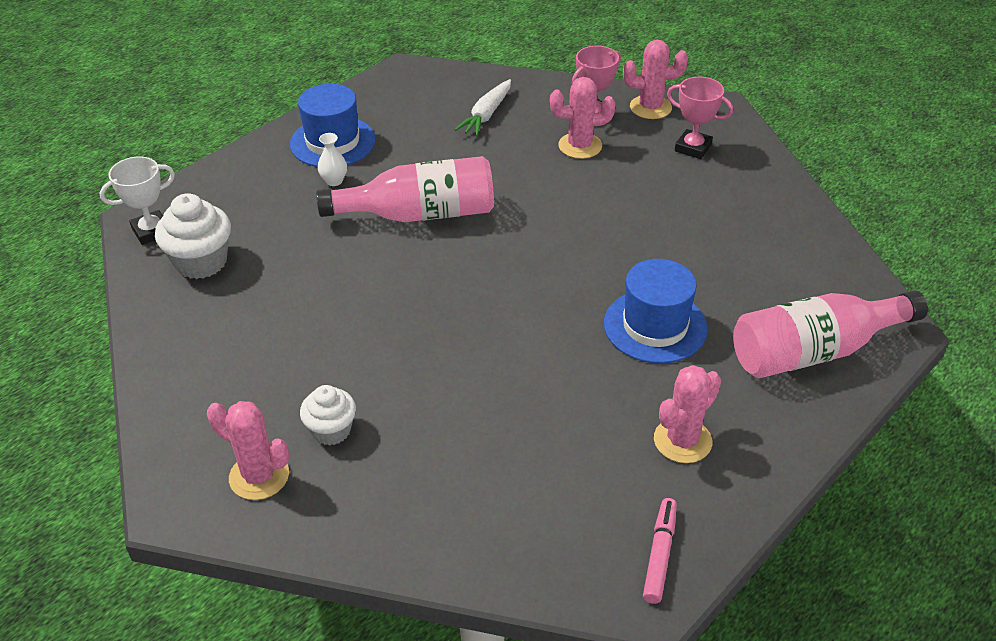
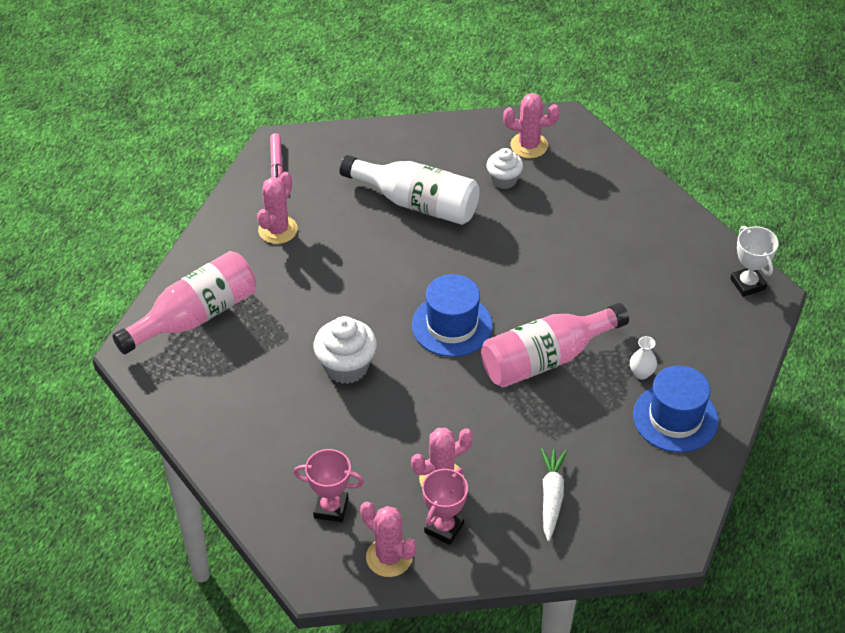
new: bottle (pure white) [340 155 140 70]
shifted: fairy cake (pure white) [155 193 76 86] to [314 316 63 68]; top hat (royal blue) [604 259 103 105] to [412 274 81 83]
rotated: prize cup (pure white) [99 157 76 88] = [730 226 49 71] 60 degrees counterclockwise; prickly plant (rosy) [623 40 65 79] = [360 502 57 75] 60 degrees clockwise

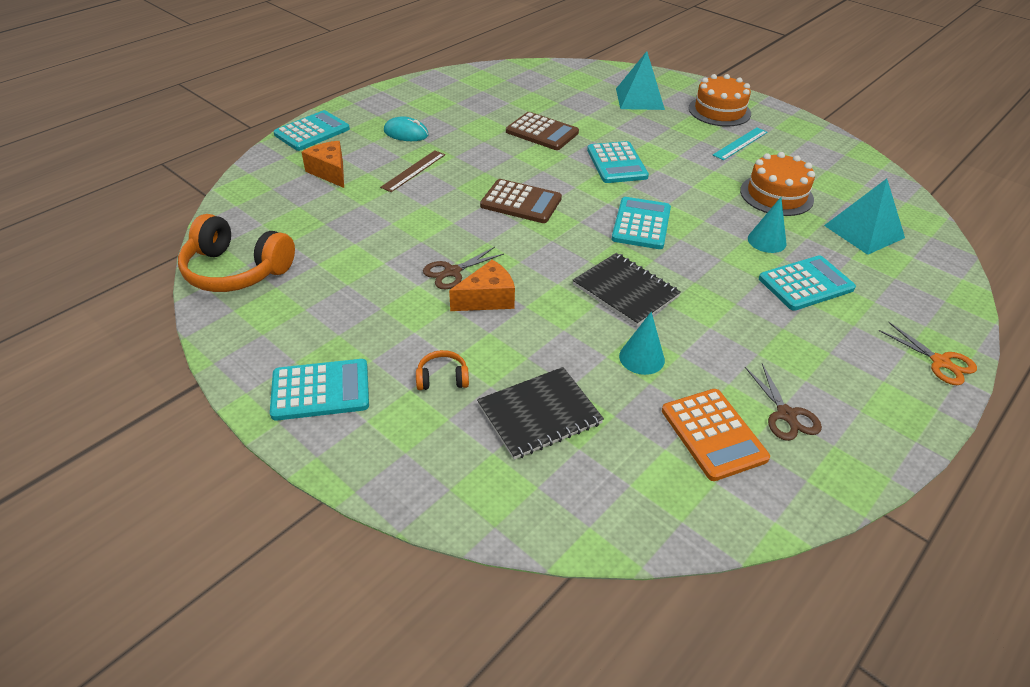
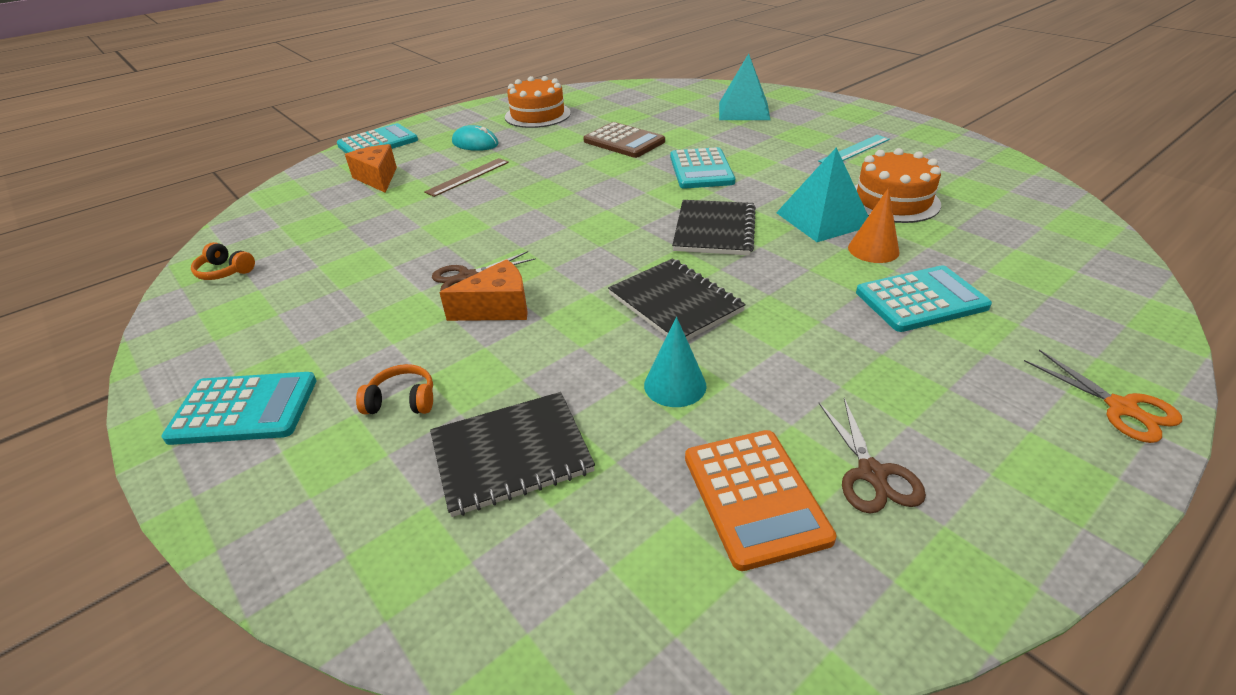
gone: calculator (brown) [480 179 82 44]
shifted: cake (orange-coloured) [689 74 62 53] to [505 76 66 52]; solid pyramid (aqua) [824 179 81 76] to [776 147 92 95]
swapped: calculator (aqua) [612 197 59 52] to notepad (black) [672 200 84 55]
repainted: solid cone (aqua) [748 197 39 56] to solid cone (orange-coloured) [848 188 51 75]
scaled: headphones (orange-coloured) [178 214 117 78] = [191 242 64 38] x0.45

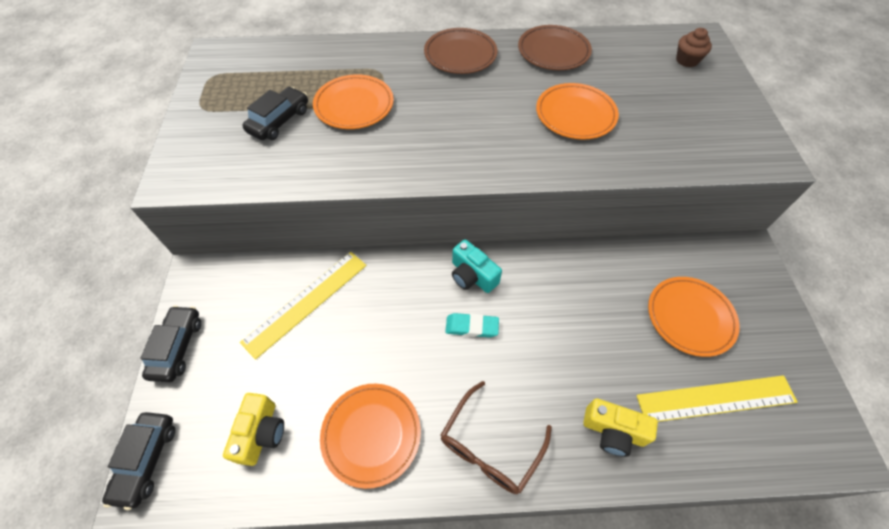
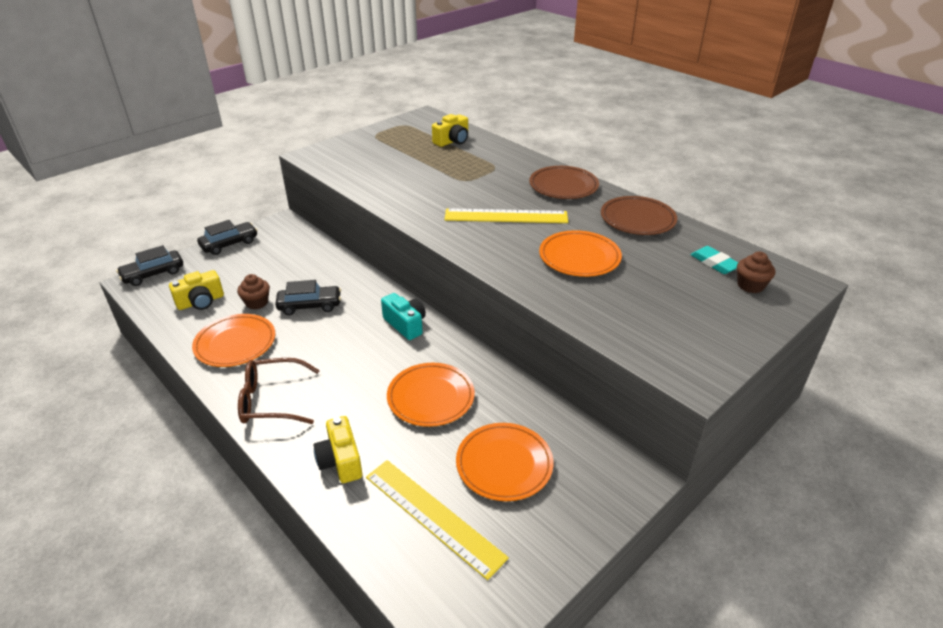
new: fairy cake (brown) [237 274 33 36]; photo camera (yellow) [432 114 36 33]
shifted: ruler (yellow) [240 252 127 108] to [444 208 124 15]; automobile (black) [242 87 66 53] to [275 280 66 35]; dinner plate (orange-coloured) [313 74 81 55] to [387 363 88 64]; pencil eraser (aqua) [445 313 54 25] to [690 246 48 28]
rotated: photo camera (aqua) [452 239 50 54] = [381 293 45 47] 135 degrees clockwise

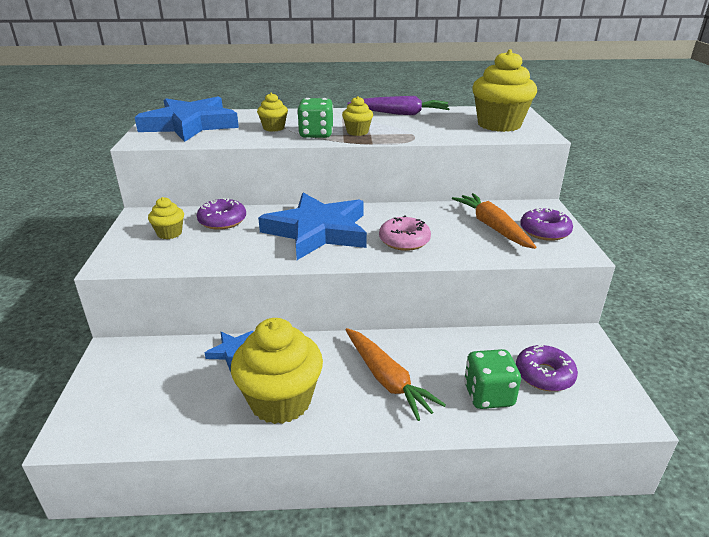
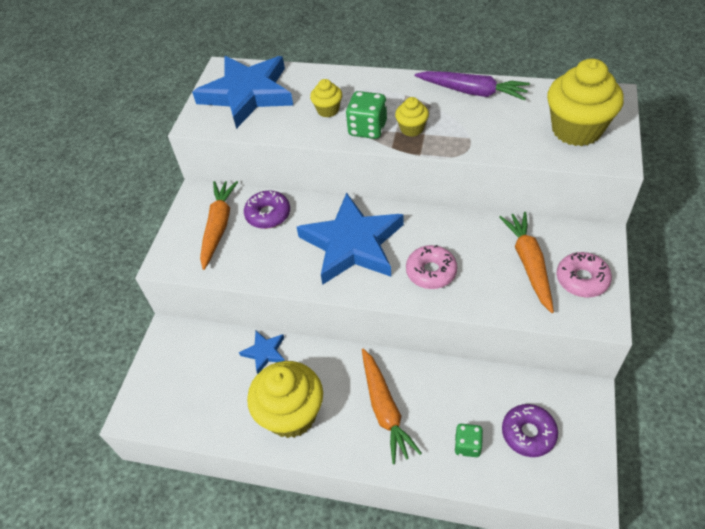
swapped: fairy cake (yellow) [148 197 36 42] to toy carrot (orange-coloured) [200 181 38 89]
repainted: doughnut (purple) [520 208 53 33] to doughnut (rosy) [557 252 55 45]
scaled: dice (emerald) [464 349 57 60] = [454 424 29 33] x0.66

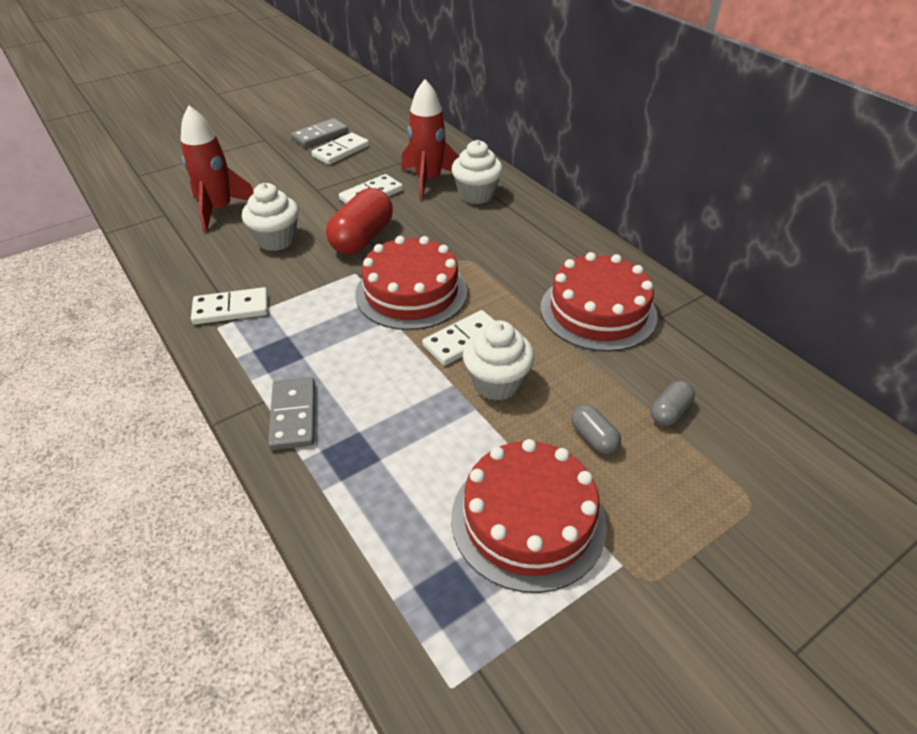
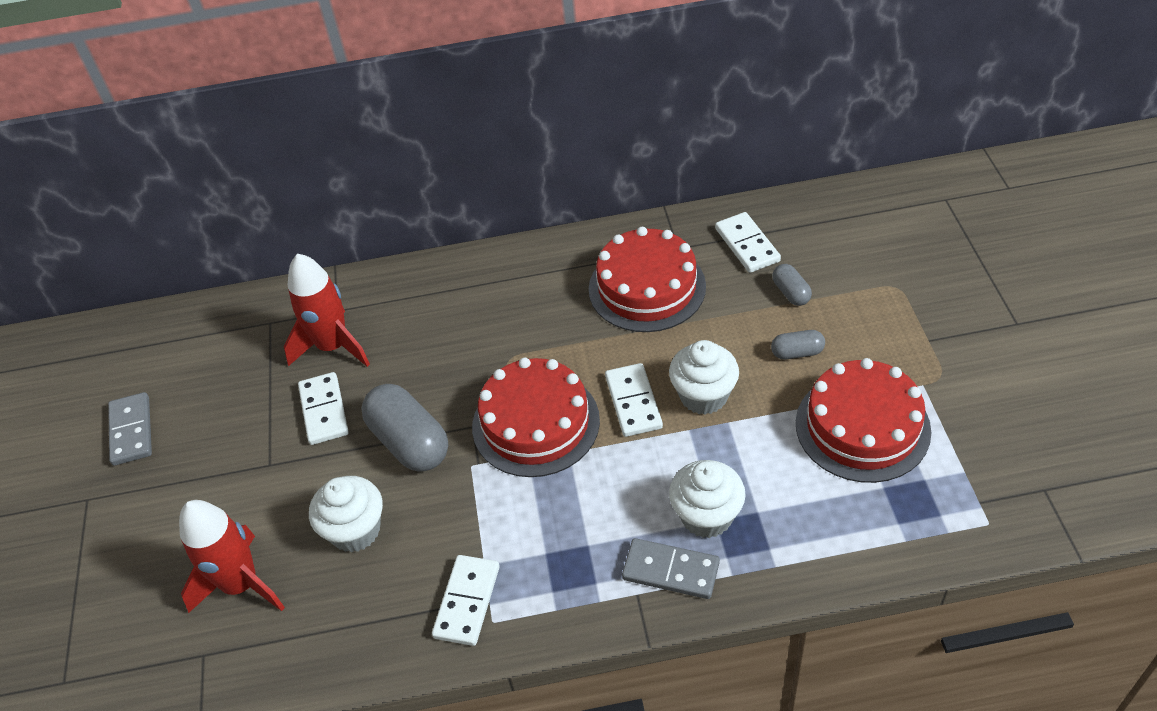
shifted: domino tile (pure white) [311 133 58 32] to [715 212 66 61]; fairy cake (pure white) [452 140 51 64] to [669 460 77 78]
repainted: capsule (scarlet) [326 188 67 67] to capsule (ash-grey) [361 384 87 88]

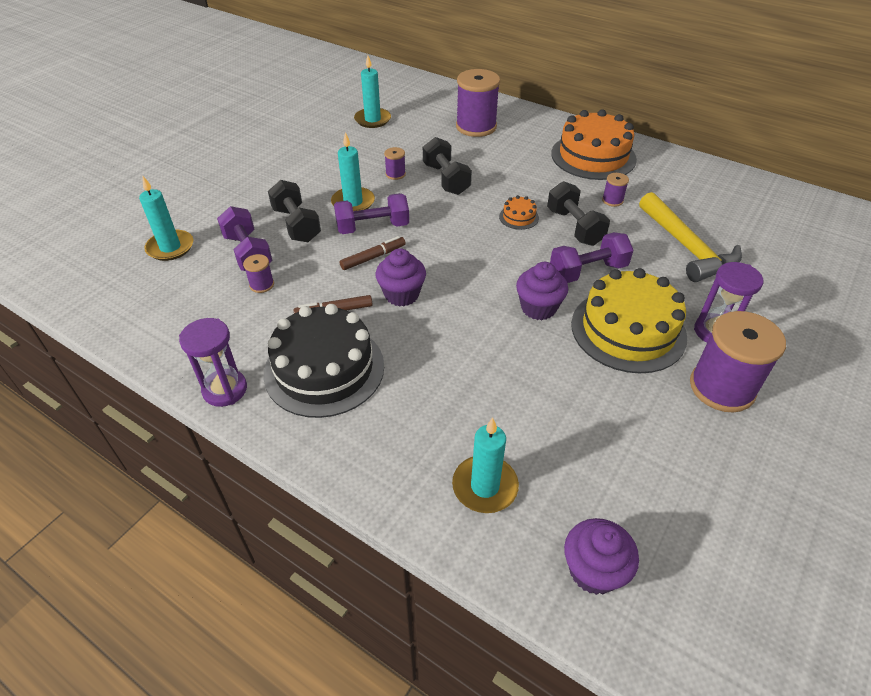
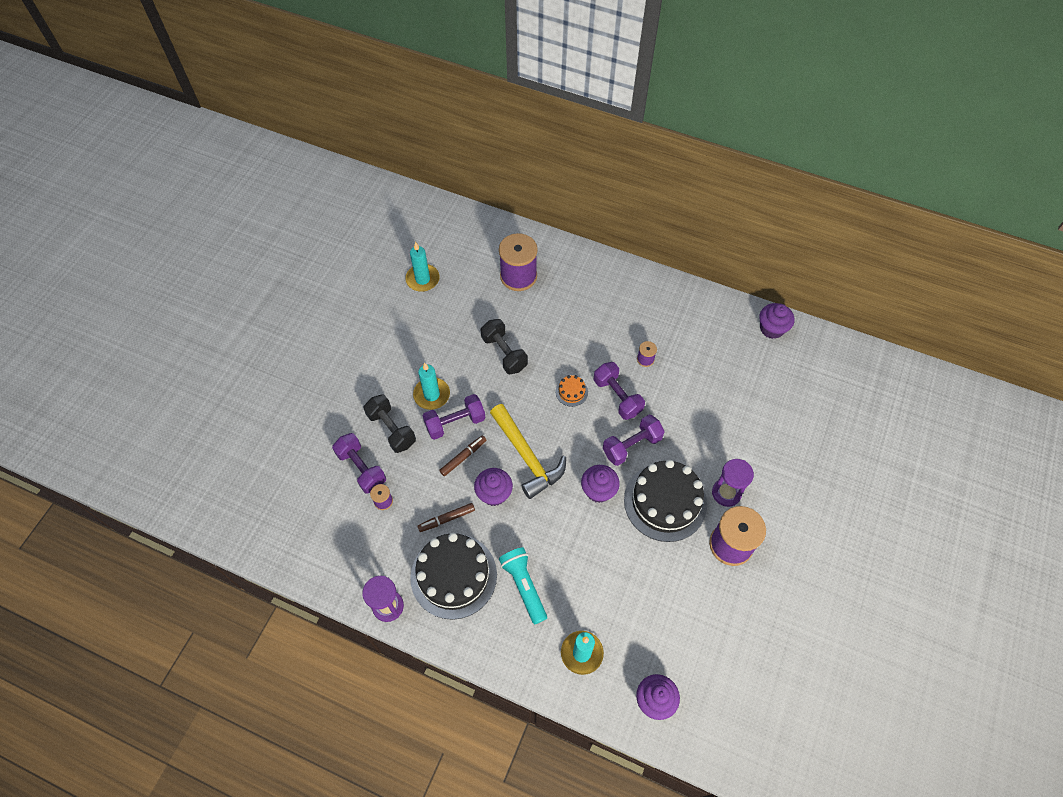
gone: pillar candle (aqua) [139 176 54 85]; reel of thread (purple) [384 147 22 33]; cake (orange-coloured) [551 109 86 71]
new: pocket torch (aqua) [499 547 48 77]; fairy cake (purple) [759 303 35 36]
shifted: carpenter's hammer (yellow) [639 192 103 90] to [490 404 76 95]
repainted: dumbbell (black) [547 181 63 65] to dumbbell (purple) [594 362 51 58]; cake (yellow) [571 268 116 105] to cake (black) [624 460 83 82]

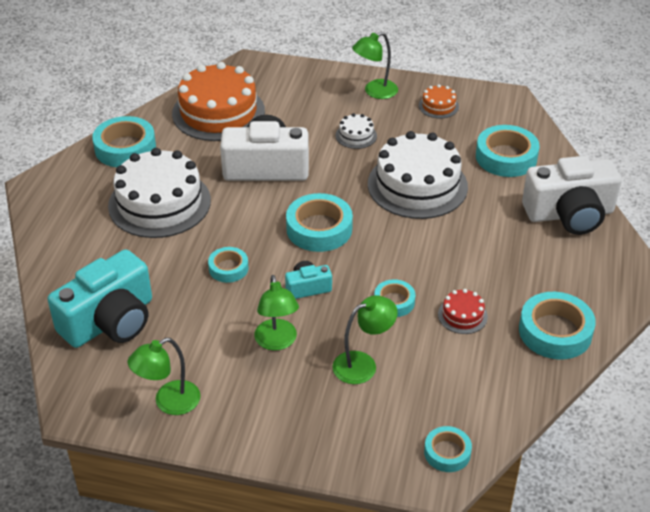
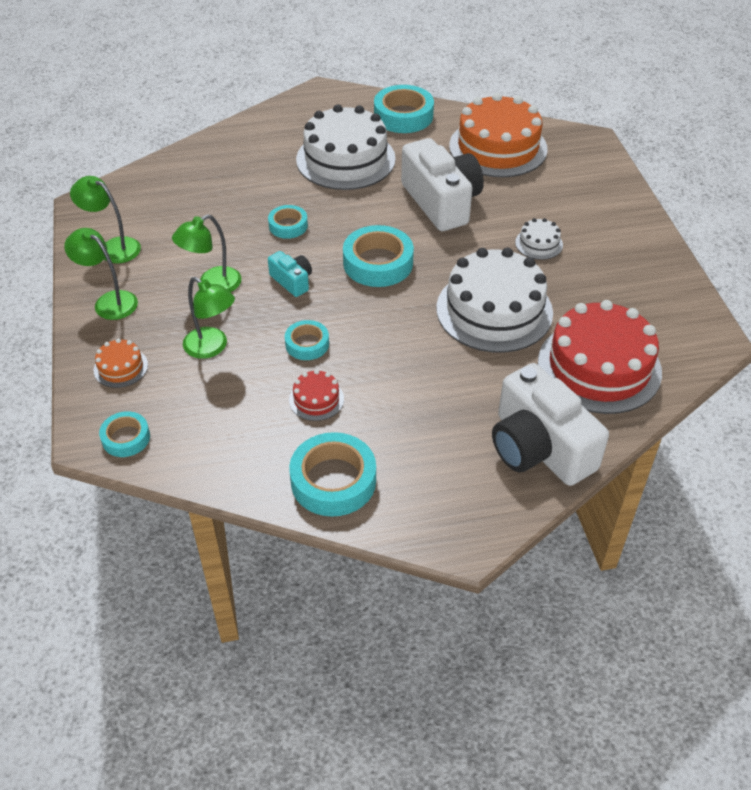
gone: photo camera (aqua) [47 249 105 99]
shifted: reading lamp (emerald) [352 32 46 67] to [64 228 74 92]; cake (orange-coloured) [419 84 40 34] to [94 338 54 50]
swapped: sticky tape (aqua) [476 125 64 52] to cake (scarlet) [538 300 124 114]

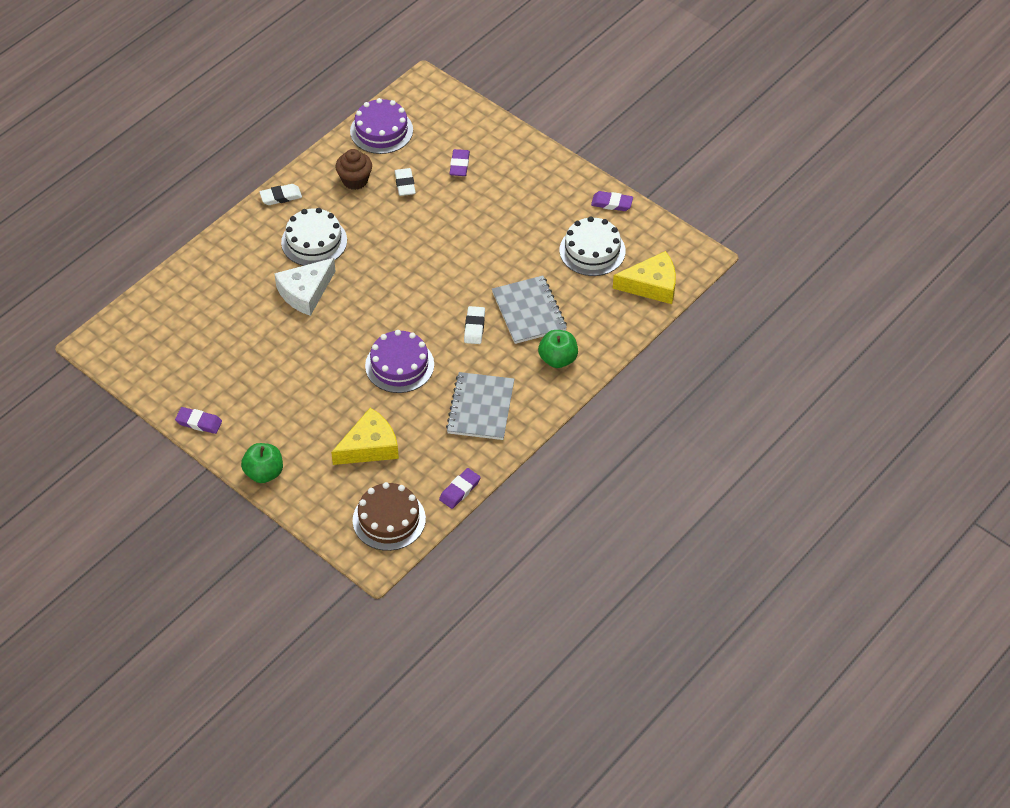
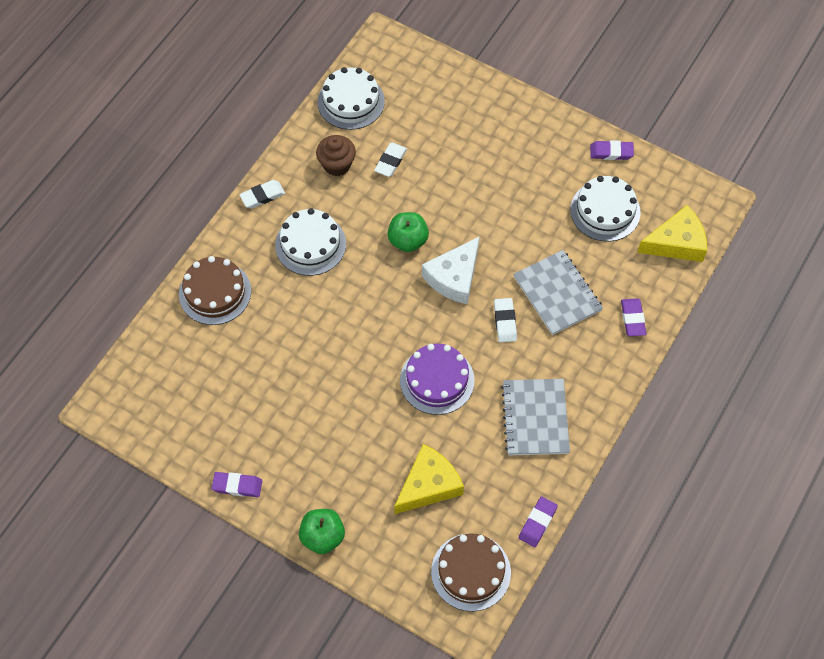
new: cake (brown) [179 256 72 69]
shifted: cheese (pure white) [274 258 61 58] to [422 236 58 68]; pencil eraser (purple) [449 149 21 27] to [621 298 25 38]; apple fruit (emerald) [538 330 40 38] to [387 212 42 40]
repainted: cake (purple) [350 98 63 56] to cake (pure white) [318 67 67 63]
rotated: pencil eraser (pure white) [394 168 22 28] = [374 143 33 34] 45 degrees clockwise

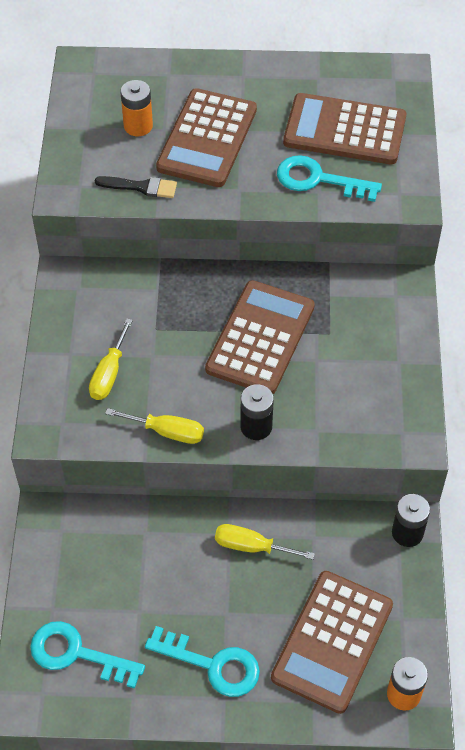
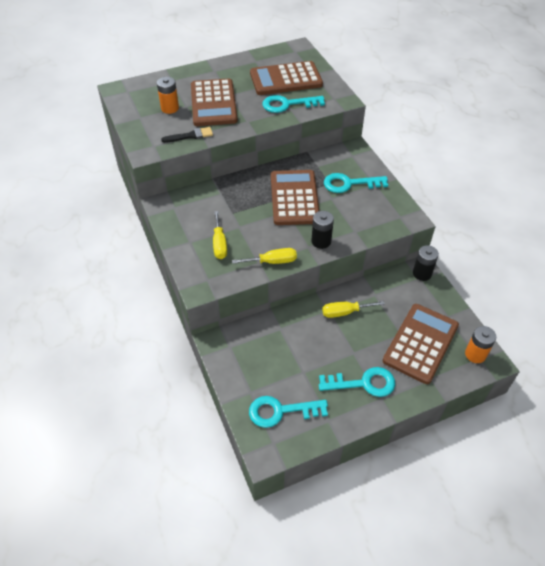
new: key (aqua) [324 173 64 20]
rotated: calculator (brown) [271 571 122 143] = [382 304 77 80] 150 degrees counterclockwise

